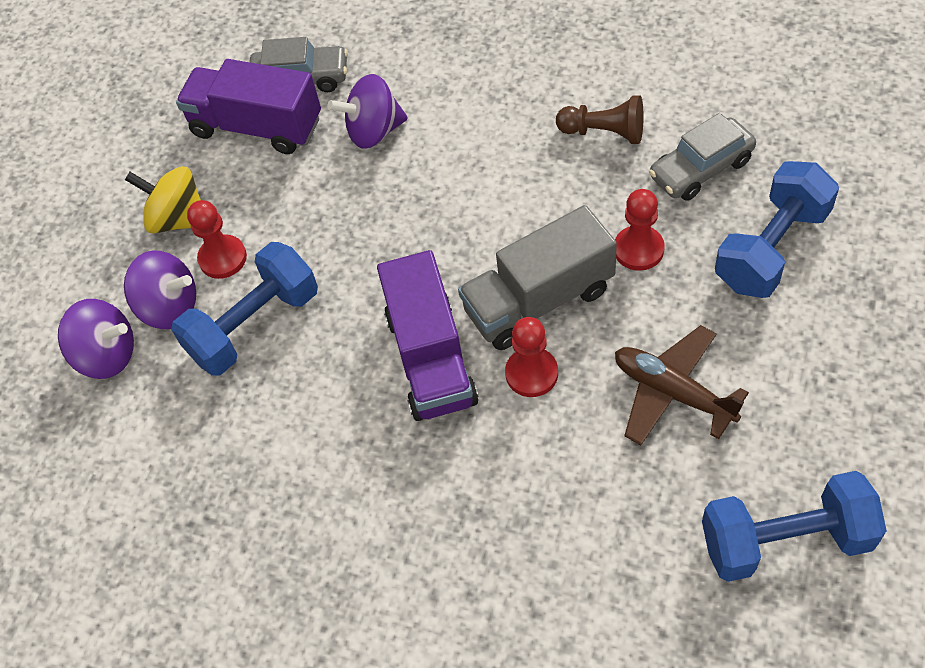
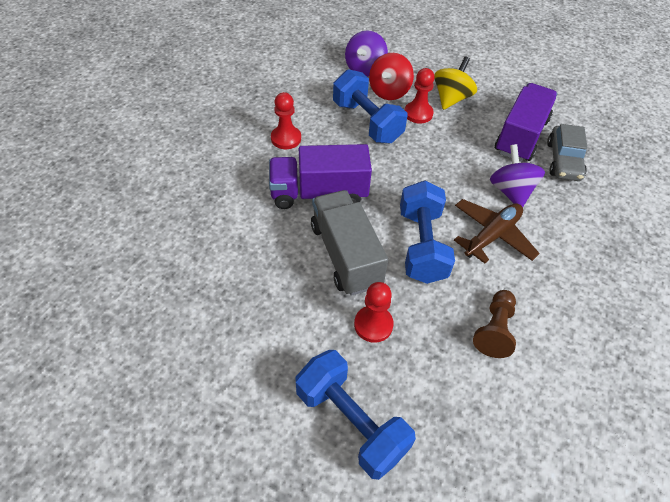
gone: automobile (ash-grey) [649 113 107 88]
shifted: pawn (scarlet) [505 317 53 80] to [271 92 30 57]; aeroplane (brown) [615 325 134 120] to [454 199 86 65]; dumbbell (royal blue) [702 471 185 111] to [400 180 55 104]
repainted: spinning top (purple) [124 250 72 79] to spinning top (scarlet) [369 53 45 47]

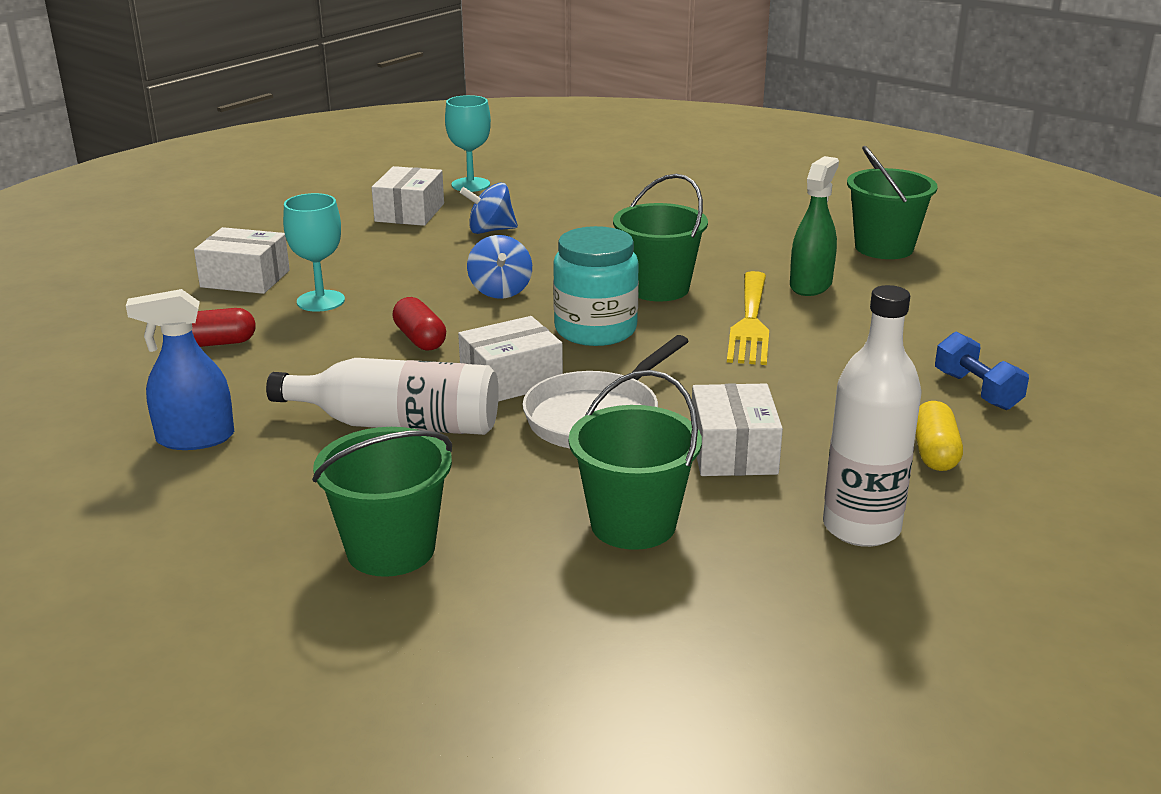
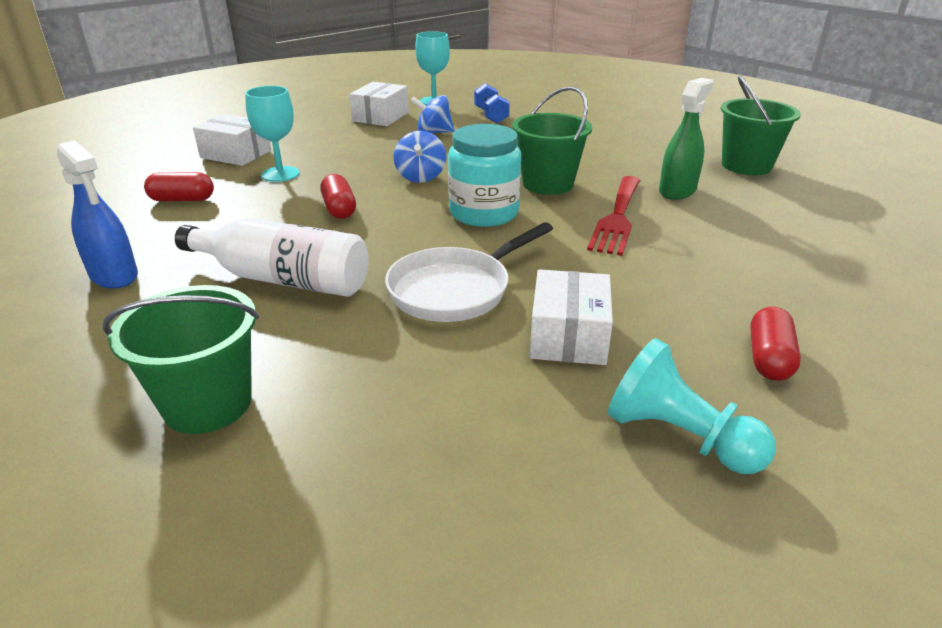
gone: box (pure white) [458 316 105 86]; bucket (emerald) [569 370 133 180]
shifted: dumbbell (royal blue) [935 332 94 78] to [474 83 36 41]
swapped: bottle (pure white) [823 285 99 262] to pawn (aqua) [608 338 168 136]
repainted: dinner fork (yellow) [727 271 42 94] to dinner fork (scarlet) [587 176 53 80]; capsule (yellow) [915 401 48 70] to capsule (scarlet) [750 307 51 74]
rotated: sprayer (royal blue) [126 289 108 161] = [57 140 81 148] 135 degrees counterclockwise

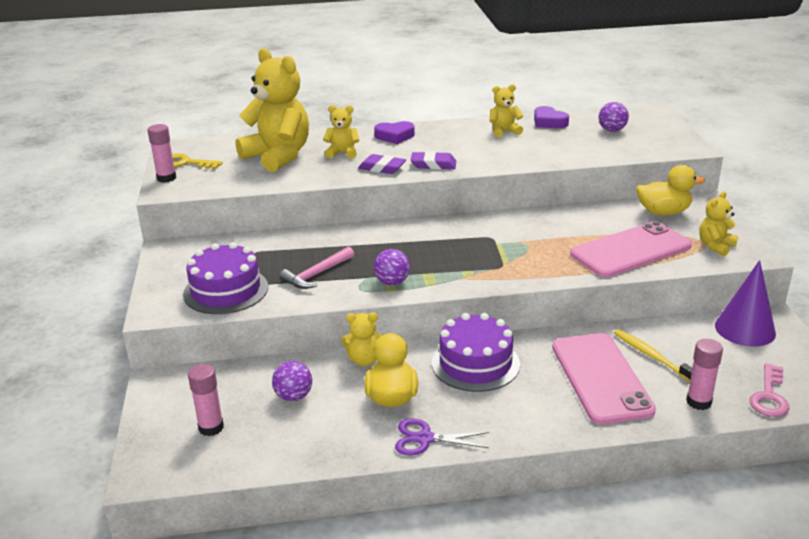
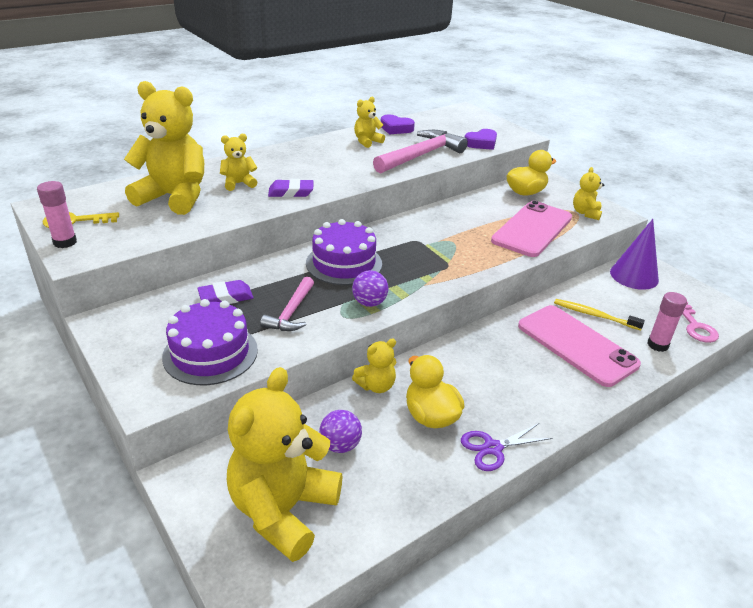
gone: ball (purple) [599 102 30 30]
new: carpenter's hammer (rosy) [373 130 95 43]
shifted: heart shape (purple) [374 121 41 23] to [465 129 32 21]; pencil eraser (purple) [410 151 46 19] to [197 280 57 24]; cake (purple) [432 313 88 79] to [306 219 76 66]
swapped: glue stick (rosy) [188 364 36 72] to teddy (yellow) [227 367 116 195]

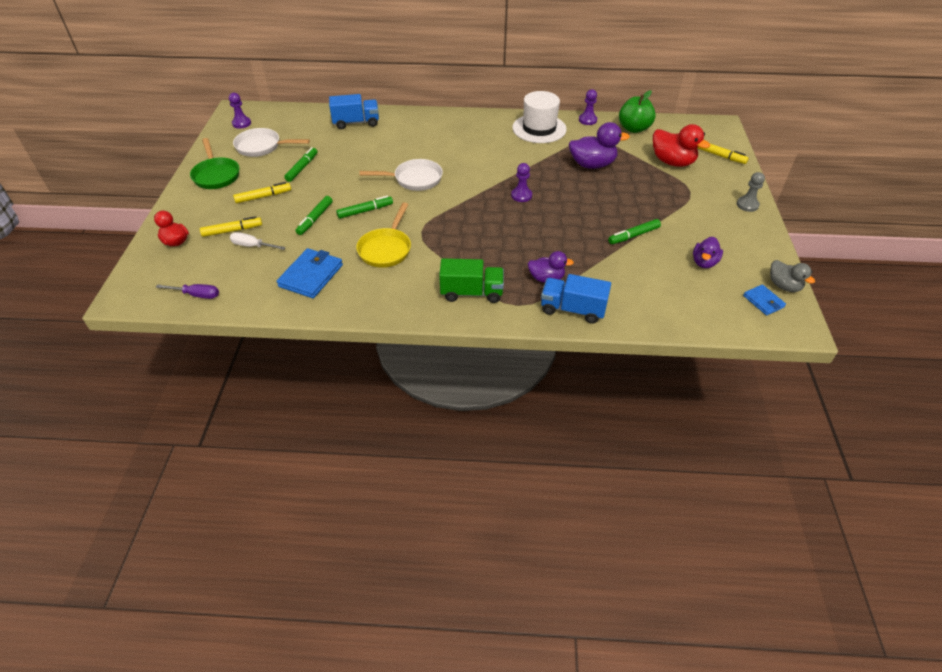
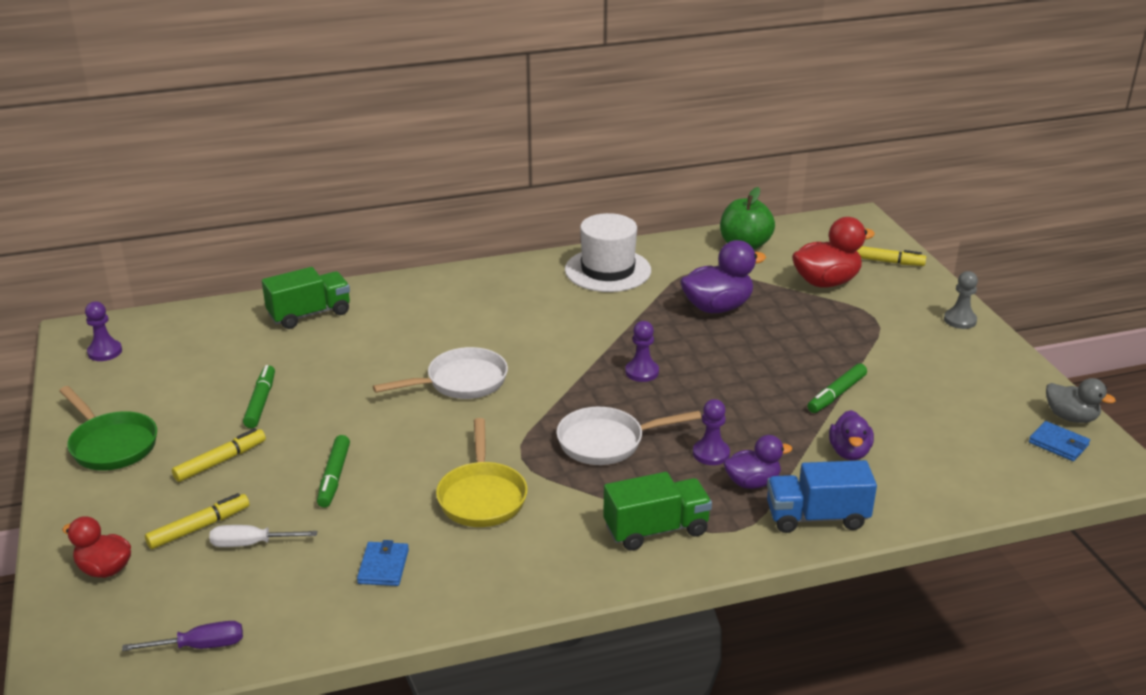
gone: felt pen (emerald) [336 195 57 24]
shifted: skillet (pure white) [233 128 77 29] to [556 407 146 58]; pawn (purple) [579 89 18 36] to [693 399 37 66]; rubber duck (purple) [693 237 30 31] to [829 410 45 50]
repainted: toy truck (royal blue) [329 94 50 35] to toy truck (emerald) [262 267 88 62]
rotated: rubber duck (scarlet) [653 124 57 43] = [792 217 83 71] 45 degrees counterclockwise
scaled: billfold (royal blue) [277 248 66 50] = [357 540 52 46] x0.57

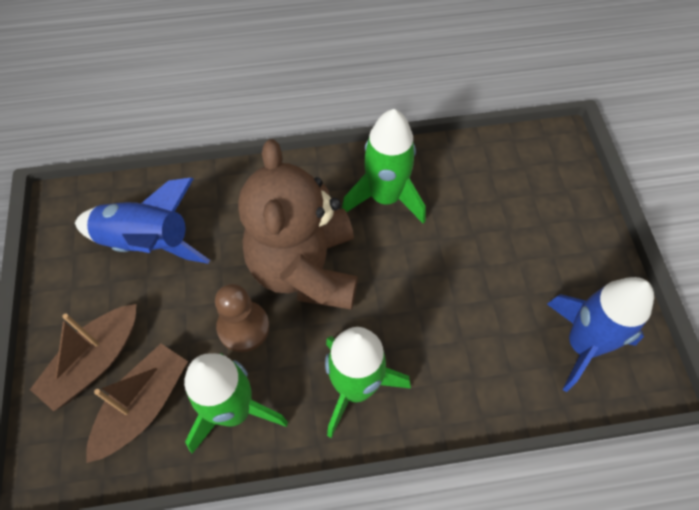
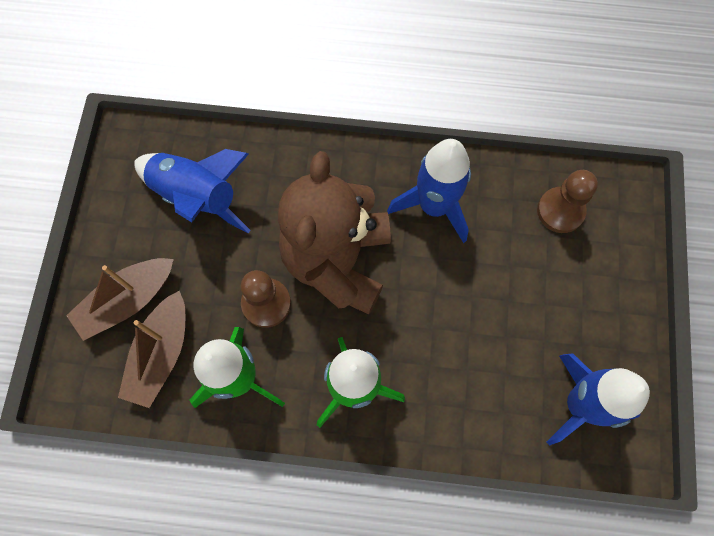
new: pawn (brown) [537 170 61 63]
repainted: toy rocket (emerald) [342 109 84 114] to toy rocket (royal blue) [387 139 84 104]
rotated: toy boat (brown) [86 344 102 119] = [118 291 67 117] 150 degrees clockwise

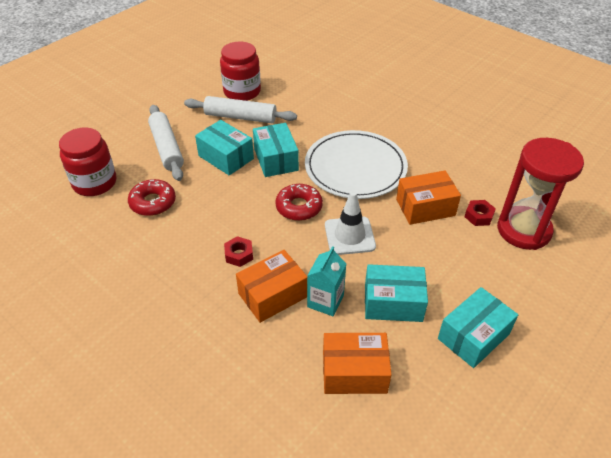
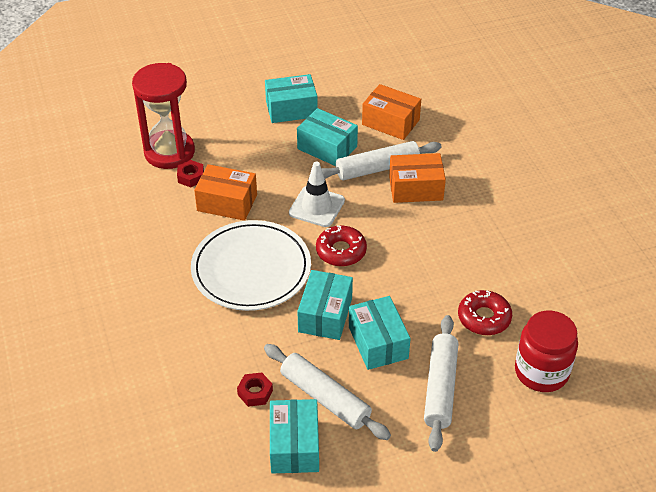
shifted: nut (scarlet) [224 236 29 31] to [237 372 36 35]
swapped: jar (scarlet) [220 41 41 60] to box (aqua) [270 399 49 75]; carton (aqua) [307 246 39 70] to rolling pin (pure white) [321 141 121 39]

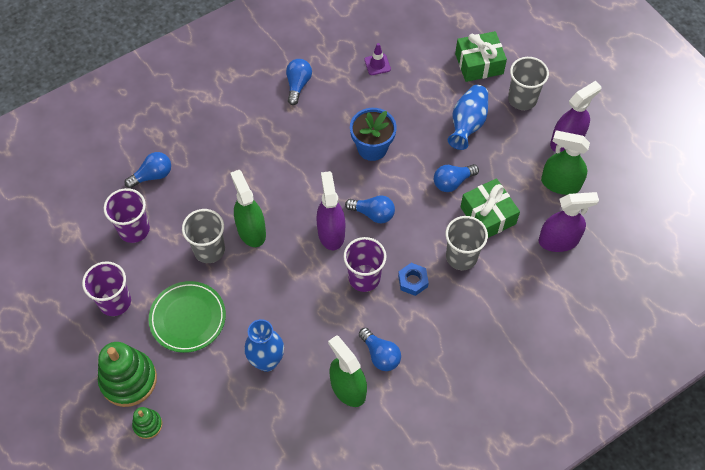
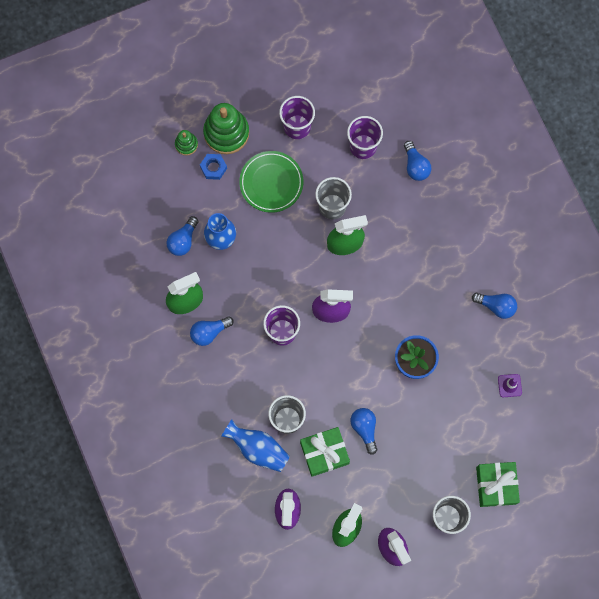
shifted: light bulb (royal blue) [345 195 50 28] to [166 216 33 40]; nut (royal blue) [398 263 31 33] to [200 154 27 26]; vase (royal blue) [448 85 40 65] to [221 419 69 53]

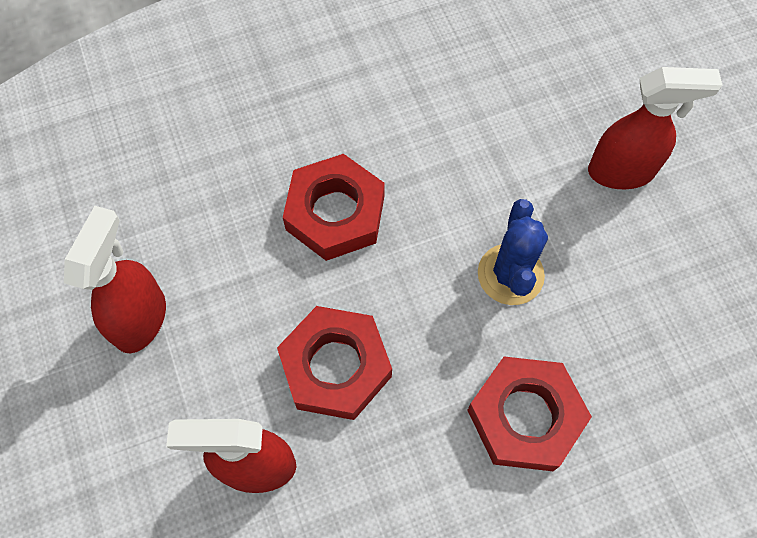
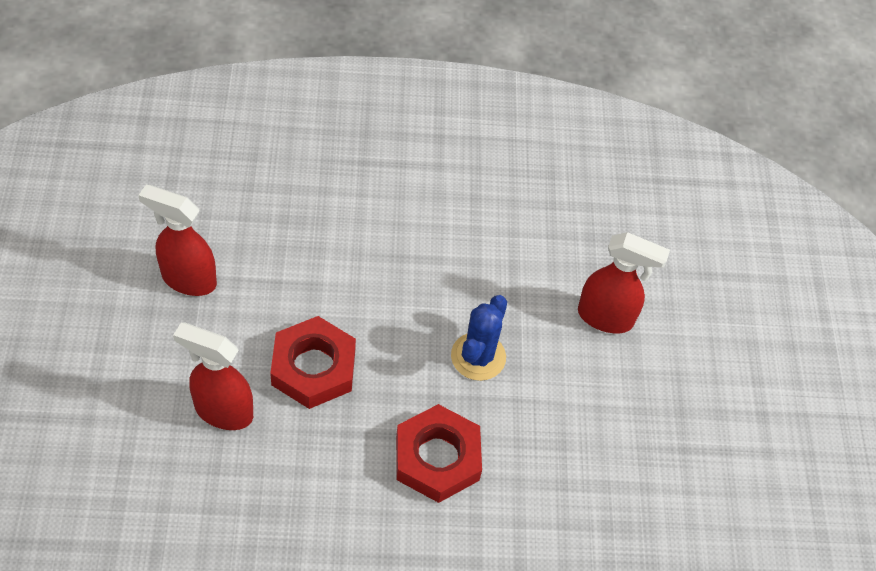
gone: nut (scarlet) [283 154 102 107]
rotated: sprayer (scarlet) [64 206 102 147] = [138 184 79 112] 105 degrees counterclockwise

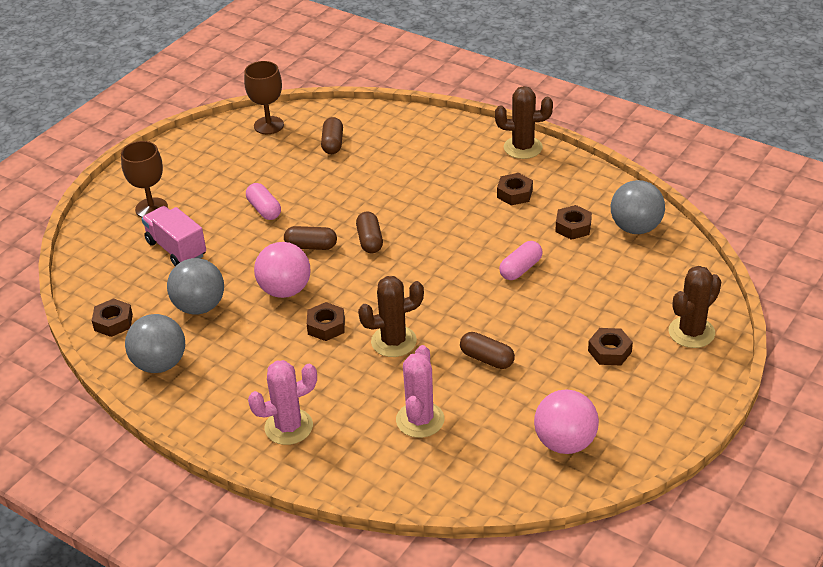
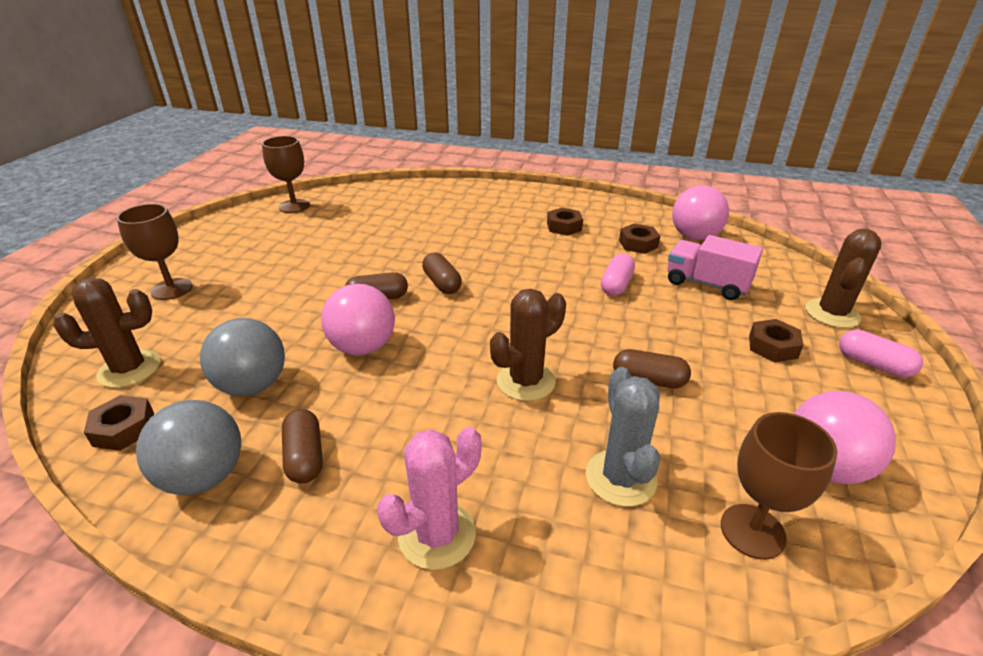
gone: nut (brown) [307 302 38 39]
new: chalice (brown) [721 412 117 148]
shifted: toy truck (rosy) [141 206 65 60] to [667 235 96 65]; capsule (rosy) [246 183 35 37] to [839 330 84 48]; capsule (brown) [321 117 22 37] to [282 409 41 75]; prickly plant (brown) [495 86 58 73] to [53 278 107 110]
repainted: prickly plant (rosy) [396 345 48 93] to prickly plant (ash-grey) [586 367 74 140]; ball (ash-grey) [611 180 54 54] to ball (rosy) [672 186 57 54]

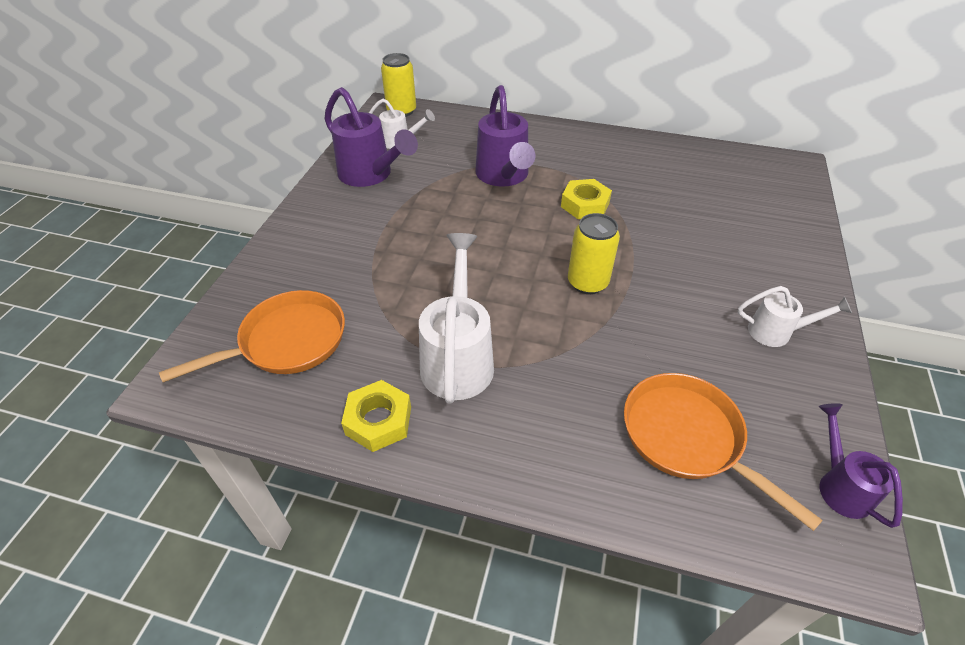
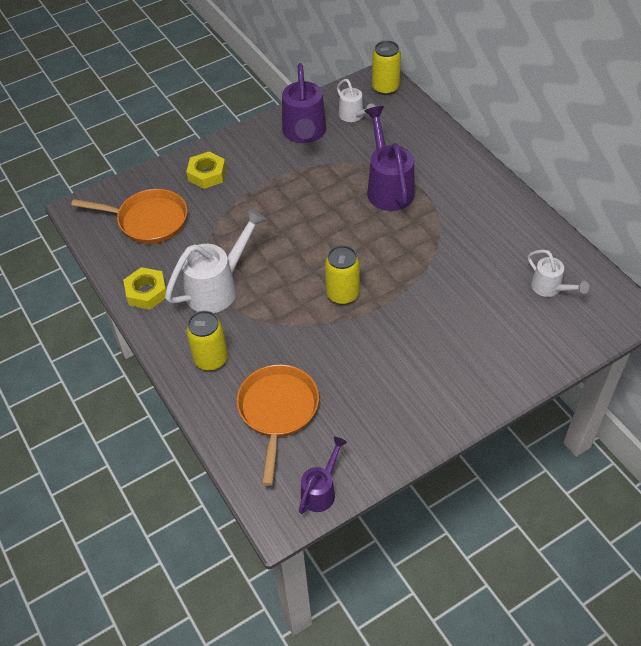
new: soda can (yellow) [186 311 42 60]
shifted: nut (yellow) [561 179 51 40] to [186 152 40 37]; watering pot (pure white) [738 286 114 61] to [527 250 62 47]
rotated: watering pot (purple) [475 85 60 102] = [364 106 51 105] 135 degrees clockwise

